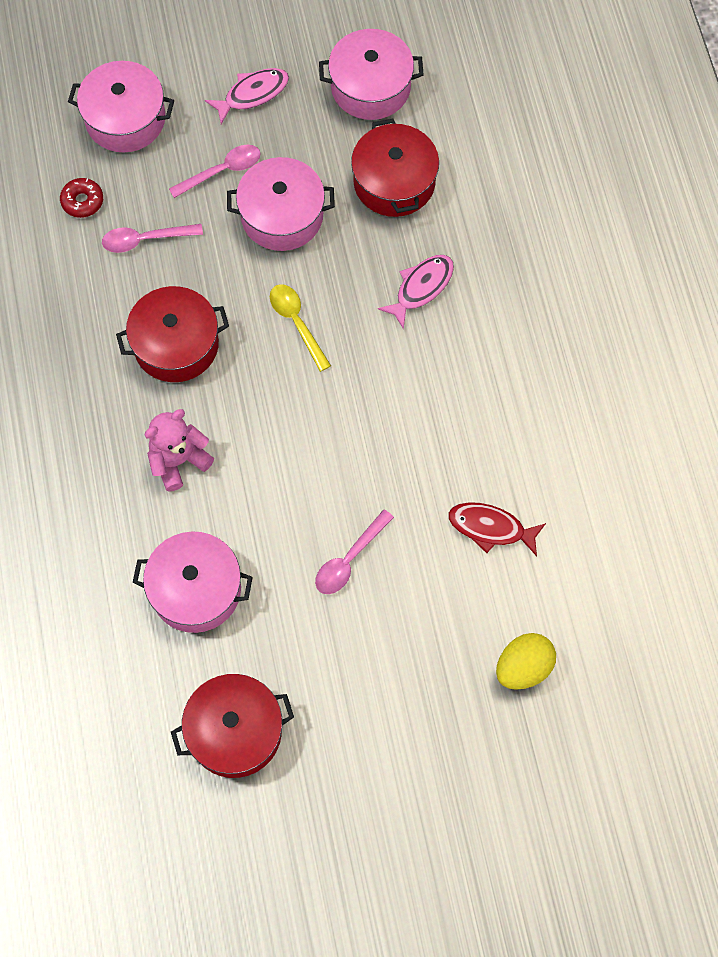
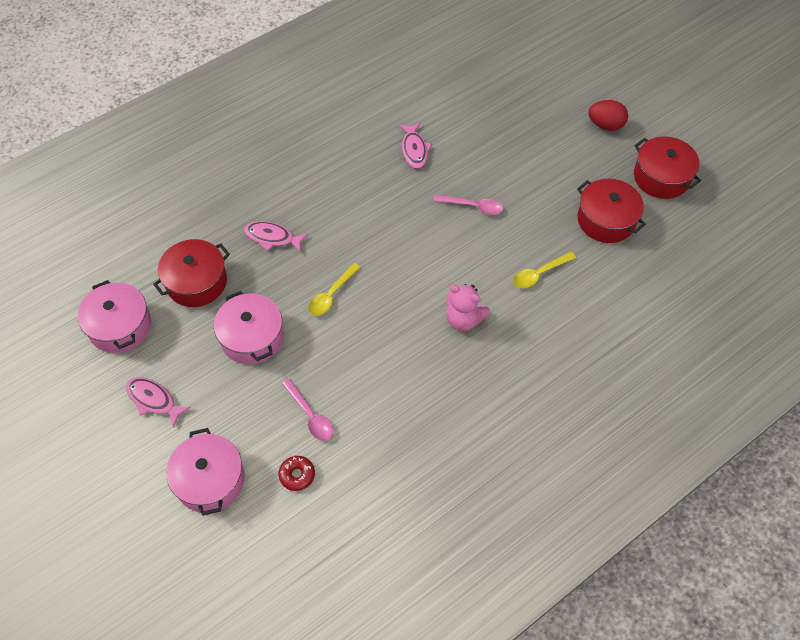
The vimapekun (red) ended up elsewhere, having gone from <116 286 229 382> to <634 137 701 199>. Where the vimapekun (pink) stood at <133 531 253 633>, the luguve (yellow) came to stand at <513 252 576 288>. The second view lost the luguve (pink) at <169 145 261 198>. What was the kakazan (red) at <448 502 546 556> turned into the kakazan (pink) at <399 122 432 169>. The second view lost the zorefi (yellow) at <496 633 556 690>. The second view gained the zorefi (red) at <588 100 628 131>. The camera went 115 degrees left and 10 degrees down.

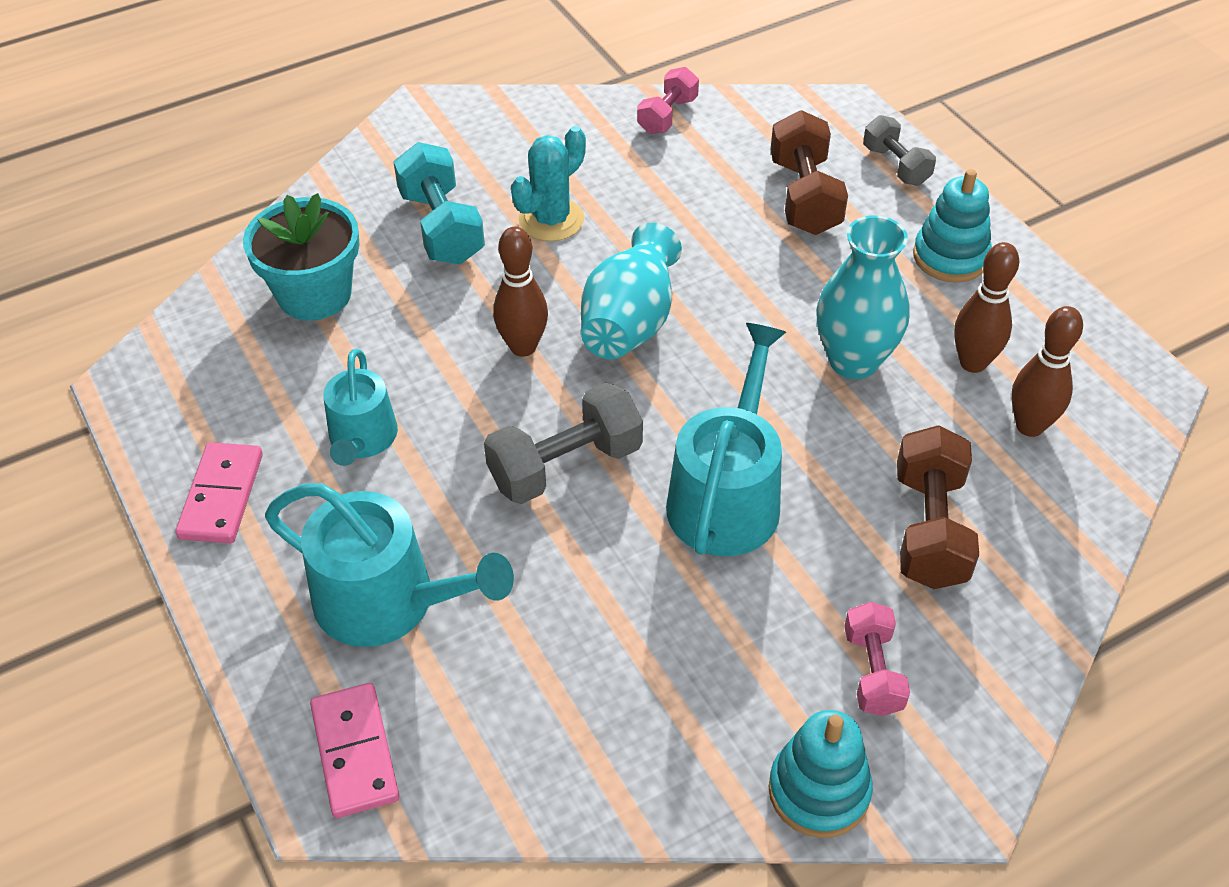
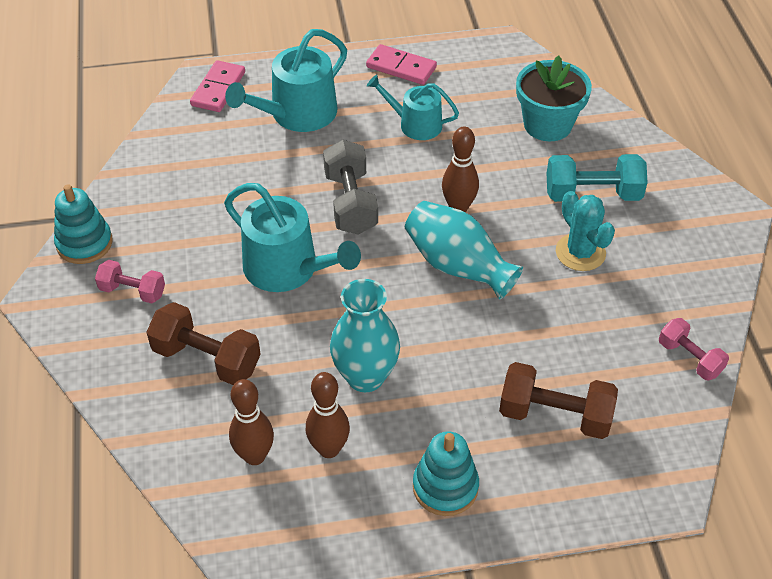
The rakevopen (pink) at <310 683 399 818> ended up facing another way, 75 degrees counterclockwise from before. The second view lost the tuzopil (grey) at <863 115 936 186>. The camera went 110 degrees right and 0 degrees up.

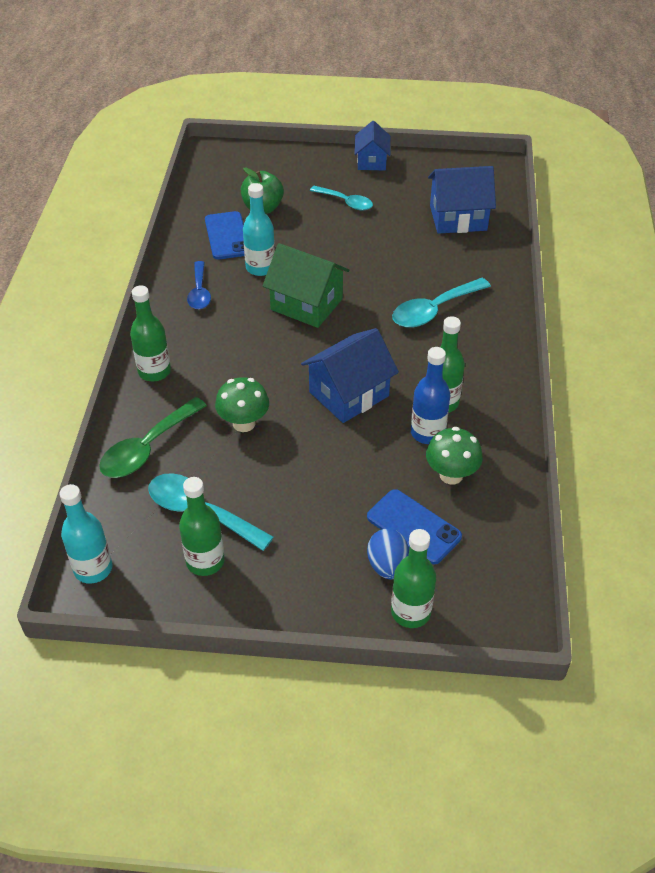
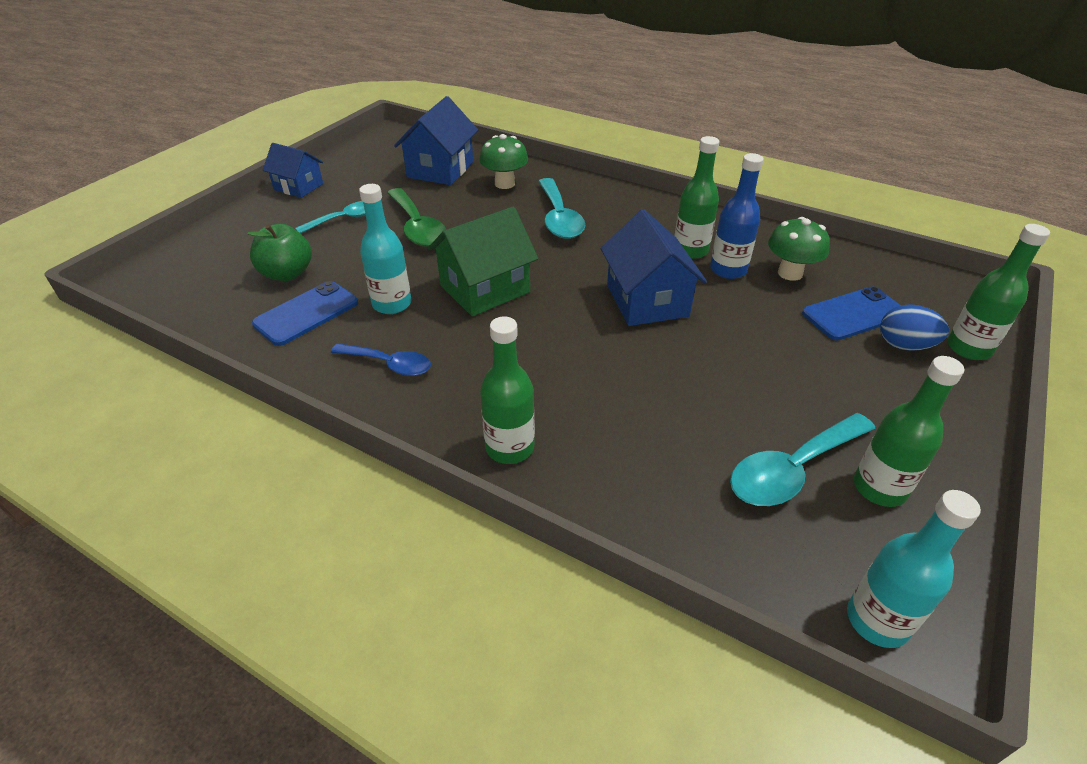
The luguve (green) ended up elsewhere, having gone from <99 397 207 478> to <387 188 446 247>. The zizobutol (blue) at <205 211 244 259> ended up facing another way, 60 degrees counterclockwise from before. The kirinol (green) ended up elsewhere, having gone from <215 377 269 432> to <479 134 528 189>. The camera went 65 degrees left and 5 degrees down.

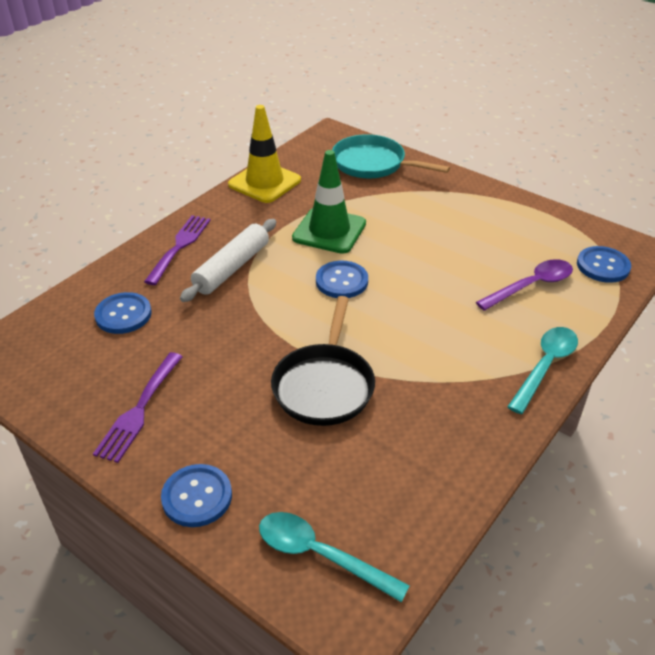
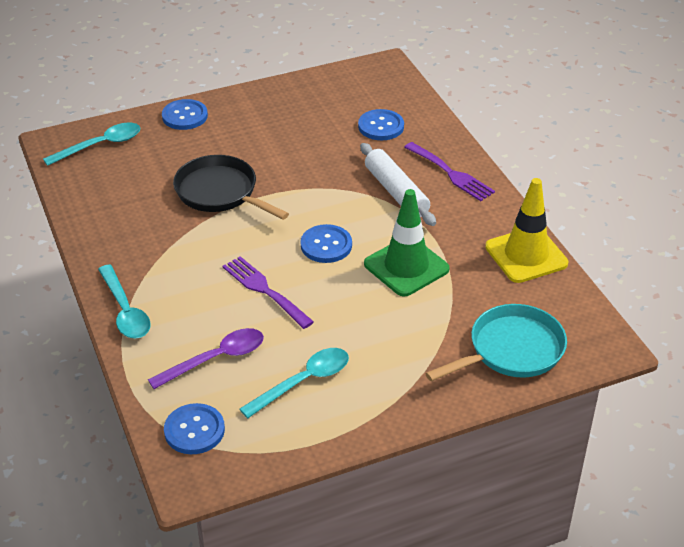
The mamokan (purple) ended up elsewhere, having gone from <93 352 183 463> to <223 256 314 329>. The luguve (purple) at <476 259 573 311> ended up facing another way, 120 degrees counterclockwise from before. The second view gained the luguve (turquoise) at <240 348 349 418>. The camera went 120 degrees right and 0 degrees up.

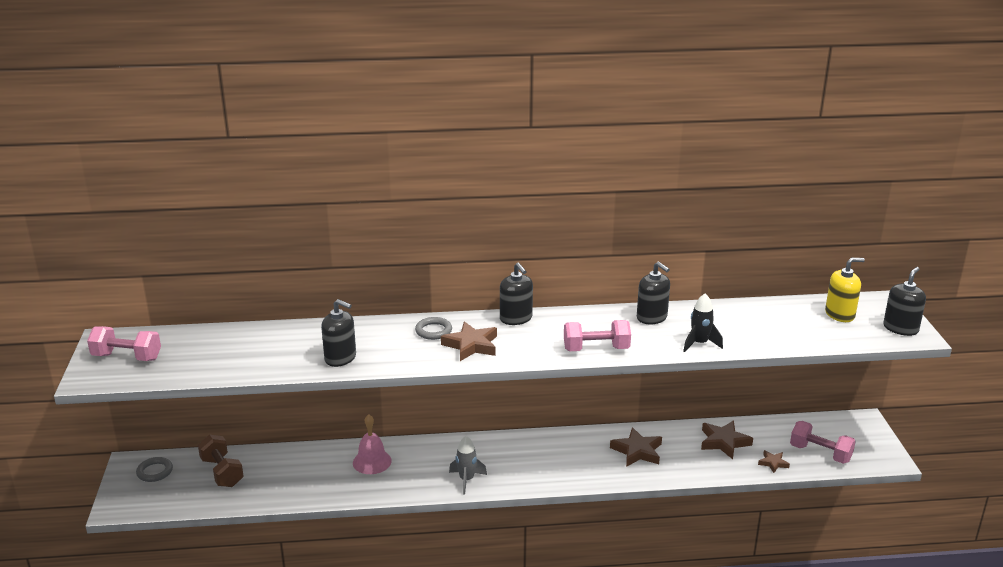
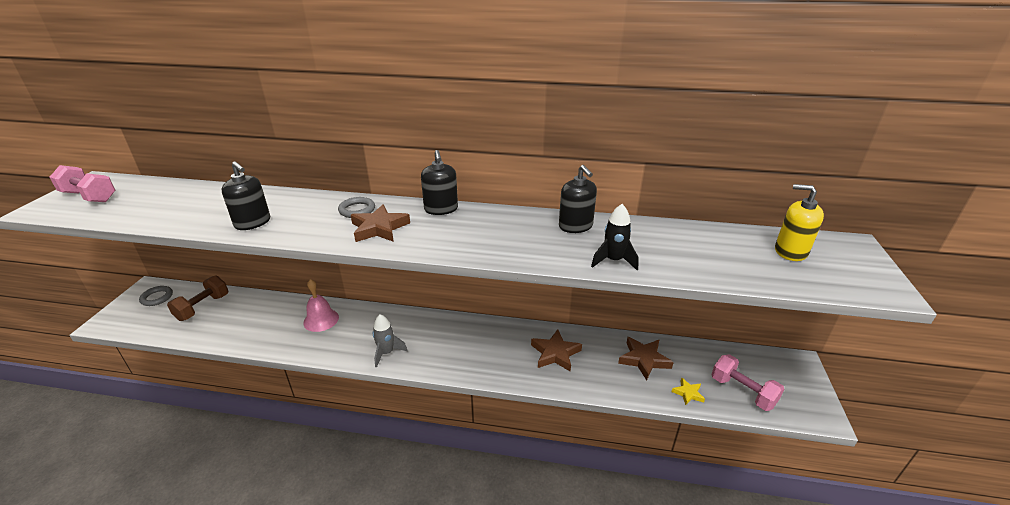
The tuzopil (brown) at <198 434 244 487> ended up facing another way, 45 degrees clockwise from before. The second view lost the tuzopil (pink) at <564 320 631 351>. What was the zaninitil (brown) at <758 450 790 473> turned into the zaninitil (yellow) at <671 378 705 405>. The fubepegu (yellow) at <825 258 865 322> ended up facing another way, 150 degrees counterclockwise from before. The second view lost the fubepegu (black) at <883 267 926 336>. The camera went 15 degrees right and 5 degrees up.

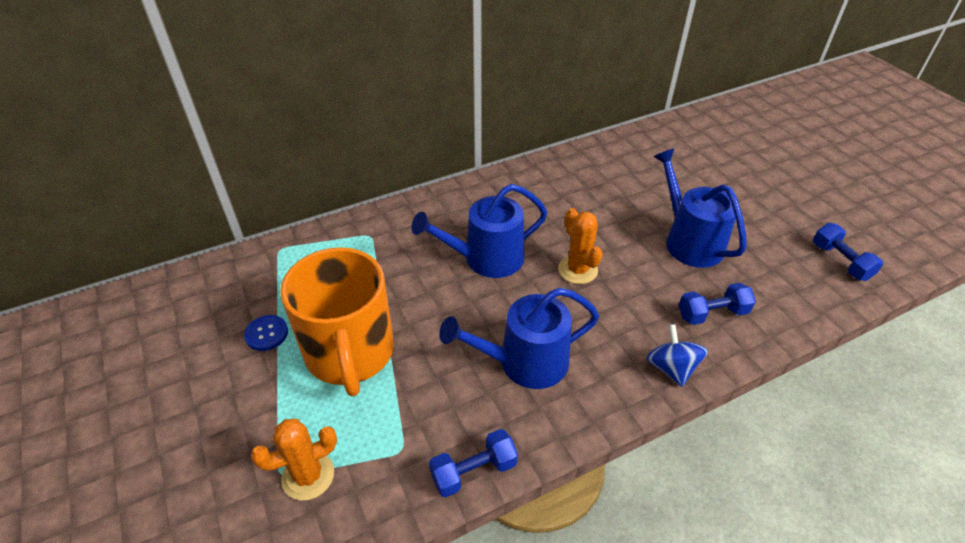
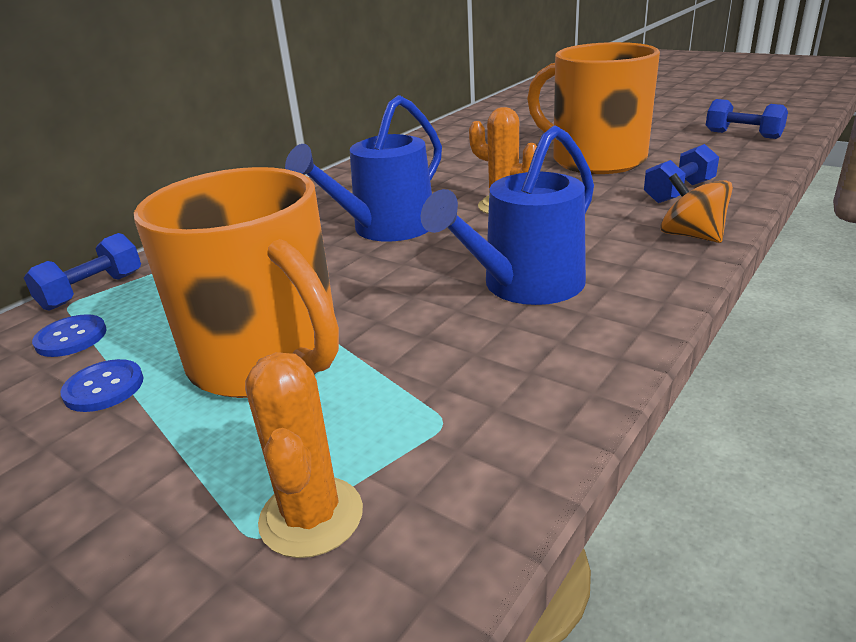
The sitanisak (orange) at <250 419 337 501> ended up facing another way, 45 degrees counterclockwise from before. The tuzopil (blue) ended up elsewhere, having gone from <429 429 518 497> to <24 233 141 310>. What was the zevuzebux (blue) at <646 324 708 387> turned into the zevuzebux (orange) at <660 173 733 243>. Where the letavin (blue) stood at <654 148 747 268>, the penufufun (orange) came to stand at <527 42 660 174>. The second view gained the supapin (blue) at <32 314 107 357>. The camera went 25 degrees left and 15 degrees down.

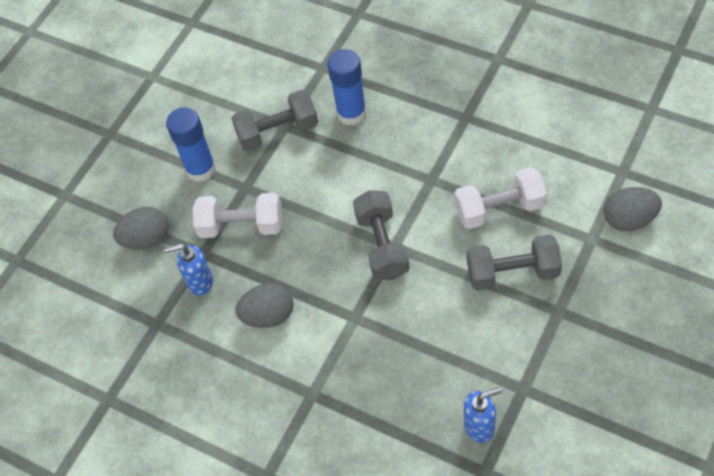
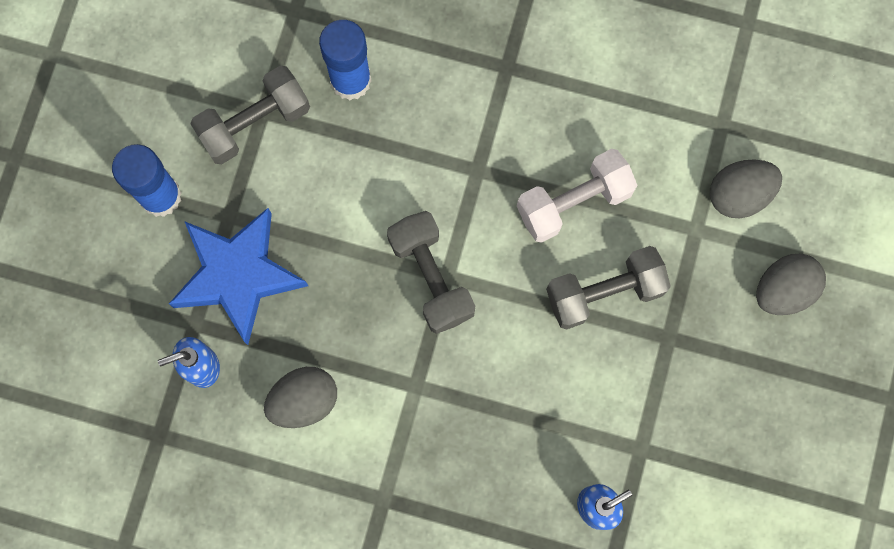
The zorefi (grey) ended up elsewhere, having gone from <113 207 169 250> to <756 253 826 315>. Where the tuzopil (white) stood at <192 193 282 238>, the zaninitil (blue) came to stand at <169 208 308 345>. The camera went 20 degrees left and 20 degrees up.

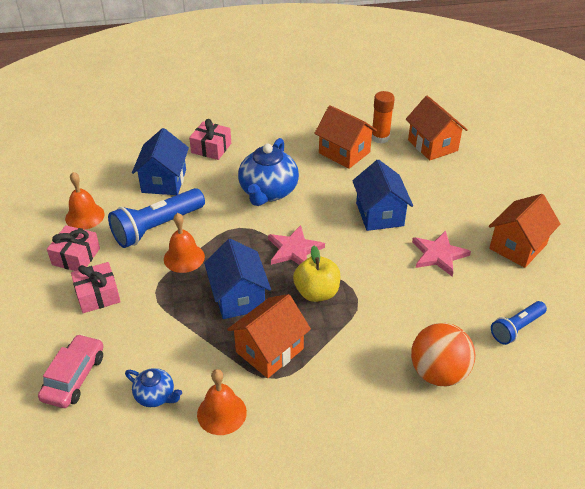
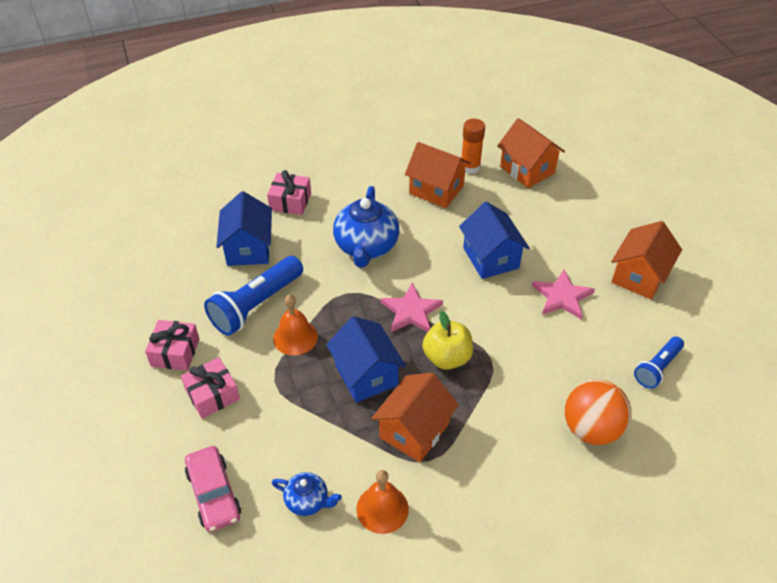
The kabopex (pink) at <38 334 104 408> ended up facing another way, 150 degrees clockwise from before. The second view lost the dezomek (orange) at <65 172 105 230>. The camera went 10 degrees left and 5 degrees up.

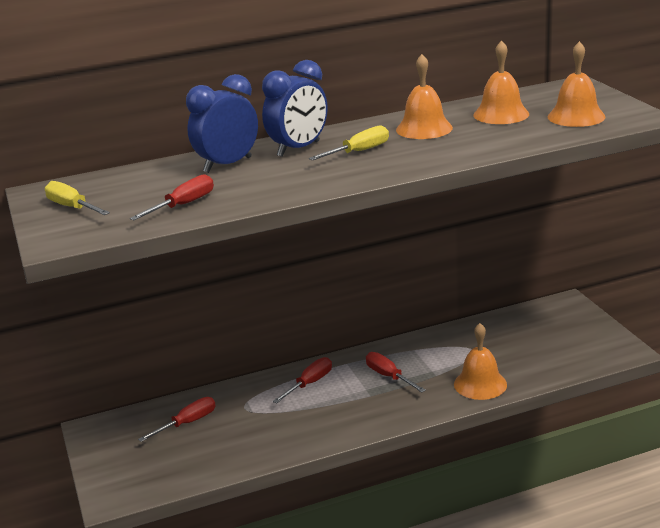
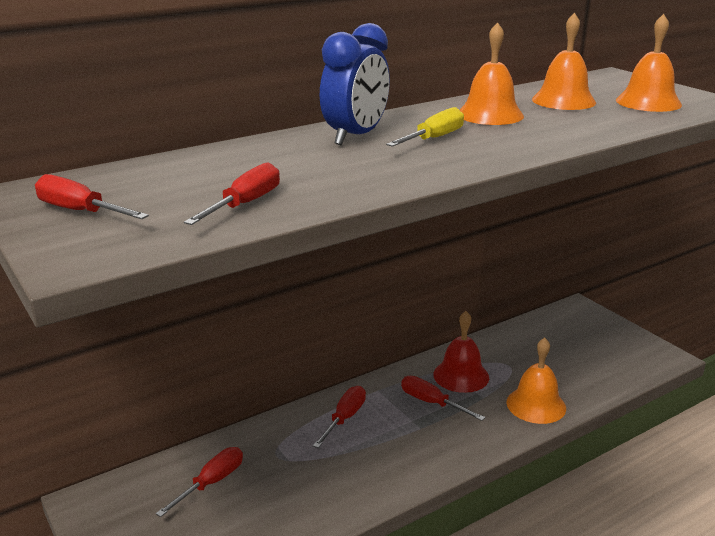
What was the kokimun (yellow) at <45 181 110 215> turned into the kokimun (red) at <35 174 149 219>. The second view lost the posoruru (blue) at <186 74 258 173>. The second view gained the dezomek (red) at <433 311 489 393>. The camera went 15 degrees left and 0 degrees up.

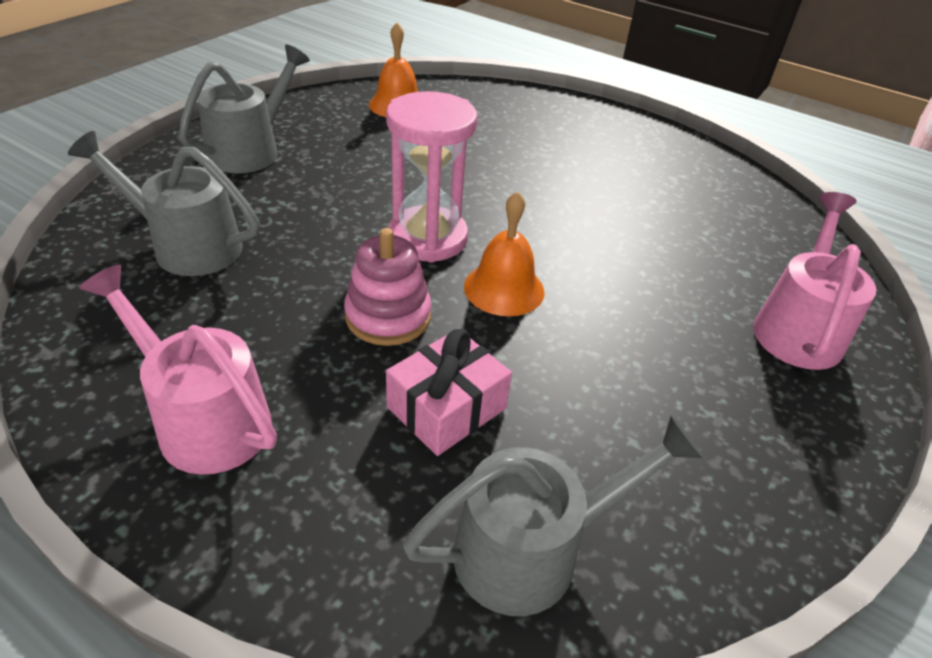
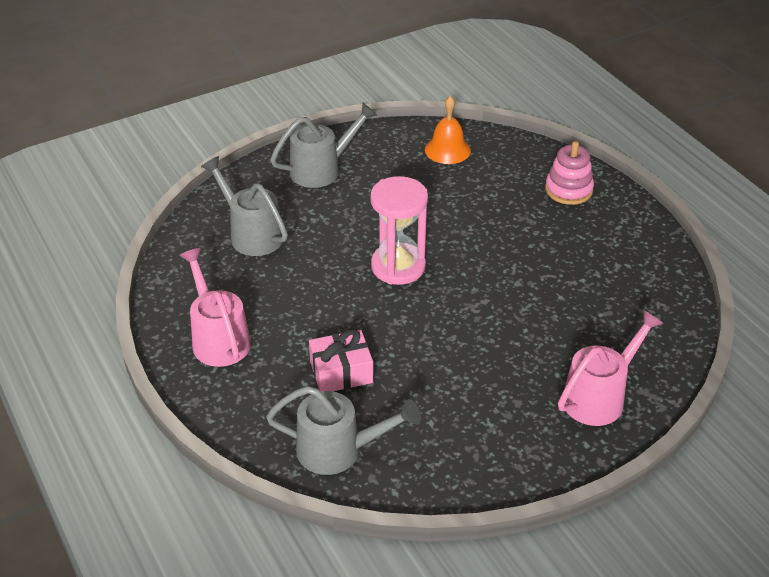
The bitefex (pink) ended up elsewhere, having gone from <344 228 431 346> to <545 141 594 205>. The second view lost the dezomek (orange) at <464 191 544 316>. The camera went 30 degrees right and 0 degrees up.

